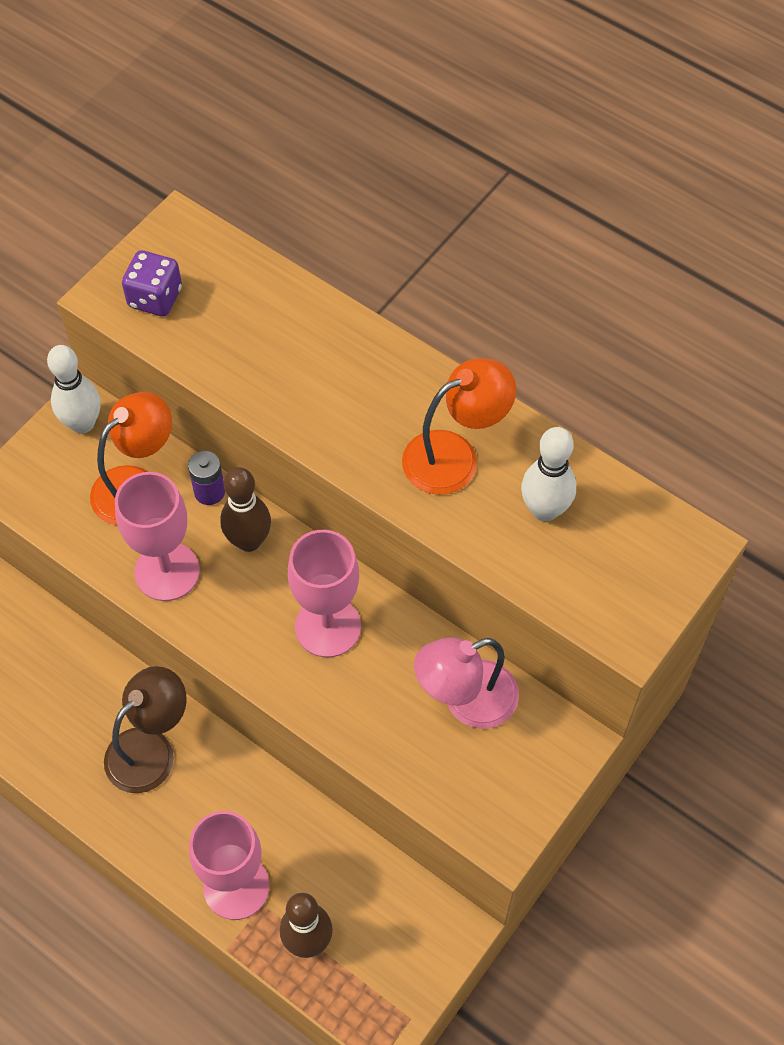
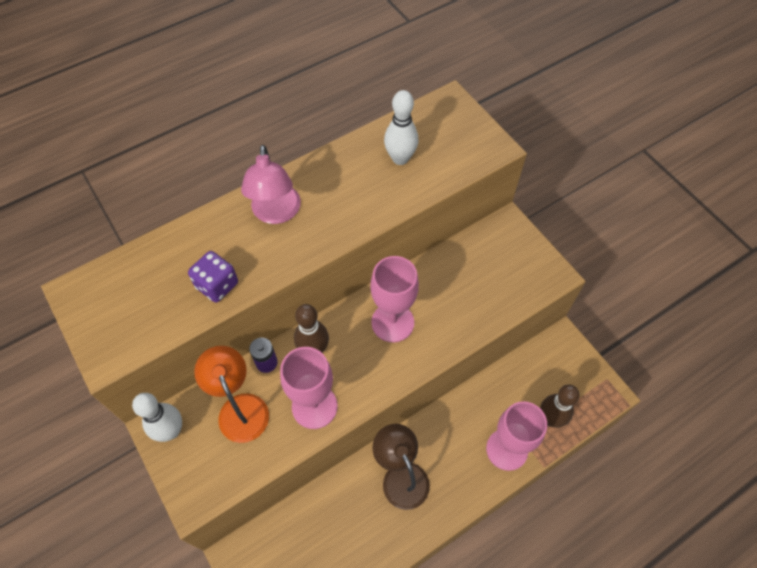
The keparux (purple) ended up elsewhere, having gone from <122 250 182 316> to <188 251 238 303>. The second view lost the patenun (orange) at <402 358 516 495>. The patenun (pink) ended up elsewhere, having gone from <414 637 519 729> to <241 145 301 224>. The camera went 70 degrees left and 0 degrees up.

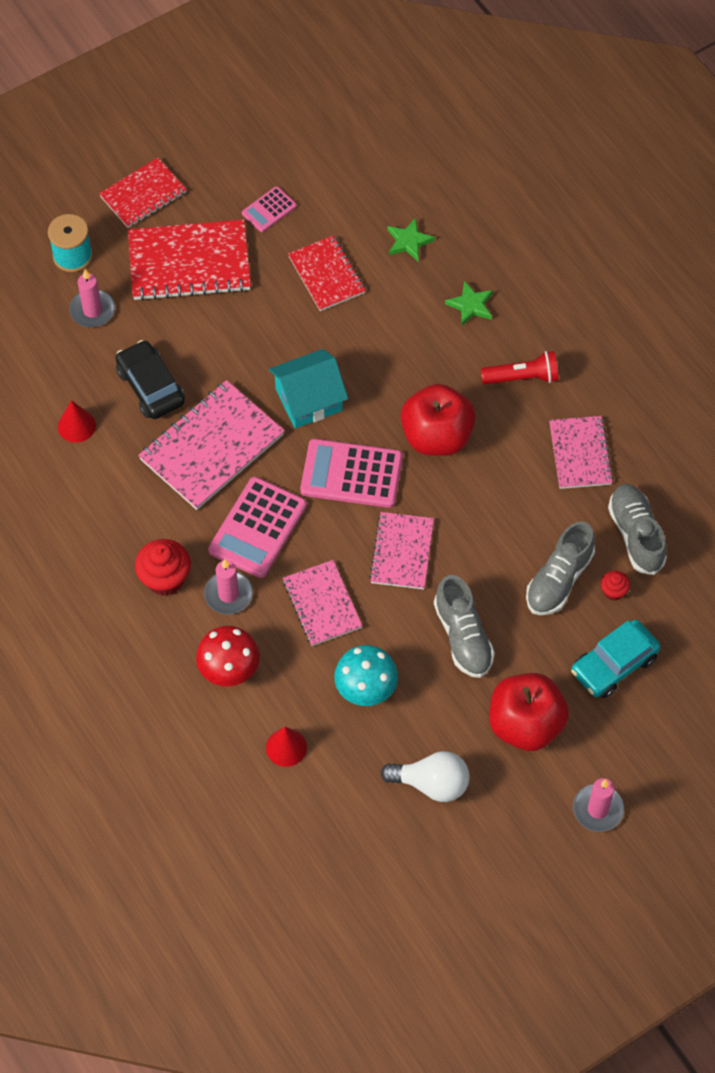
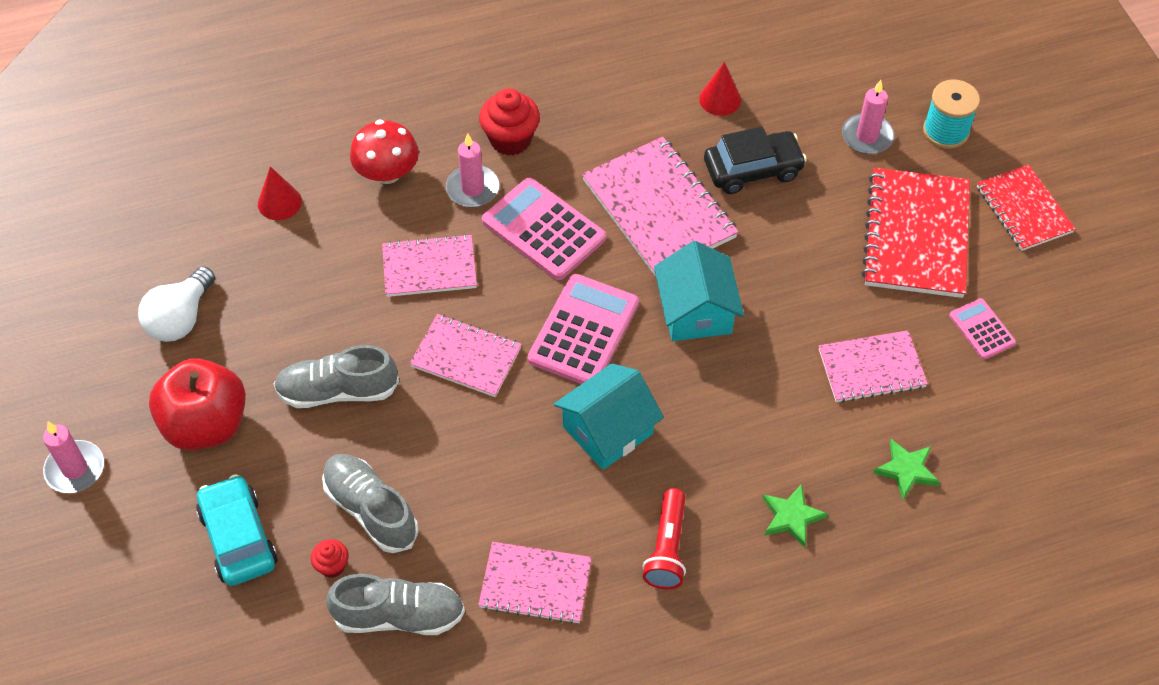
What was the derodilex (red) at <288 235 366 311> turned into the derodilex (pink) at <819 330 928 403>. The second view lost the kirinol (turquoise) at <334 645 398 706>. Where the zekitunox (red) stood at <401 384 476 456>, the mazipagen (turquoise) came to stand at <554 363 664 470>. The camera went 105 degrees right and 5 degrees down.

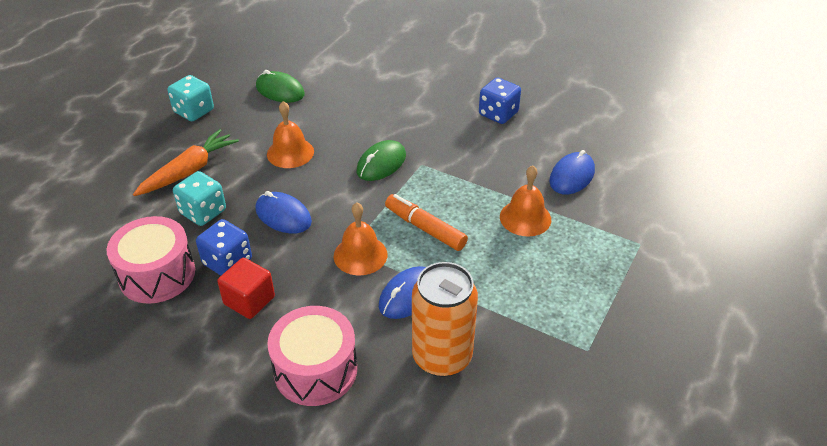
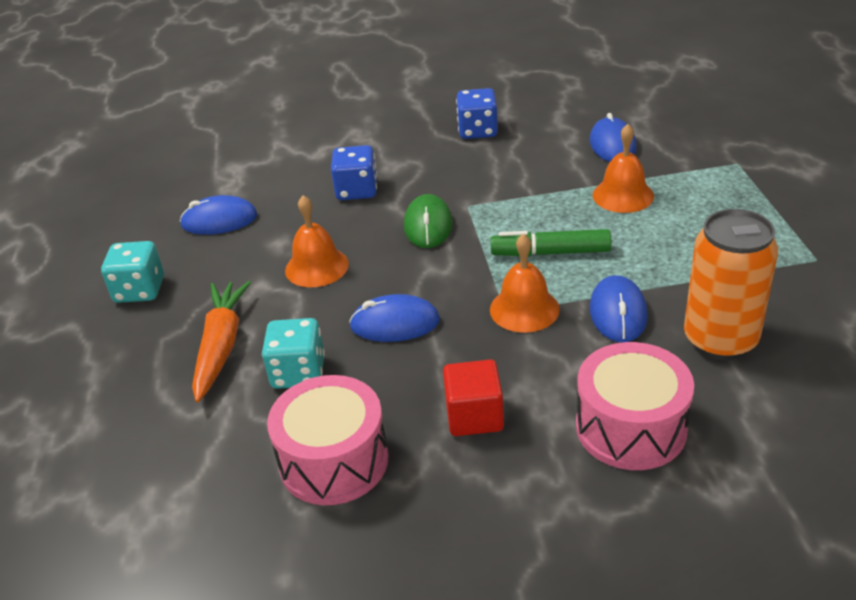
The keparux (blue) ended up elsewhere, having gone from <196 219 252 276> to <331 145 377 200>. What was the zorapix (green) at <256 70 305 103> turned into the zorapix (blue) at <180 195 257 235>. What was the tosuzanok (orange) at <385 194 468 251> turned into the tosuzanok (green) at <490 229 611 256>. The camera went 35 degrees left and 5 degrees down.

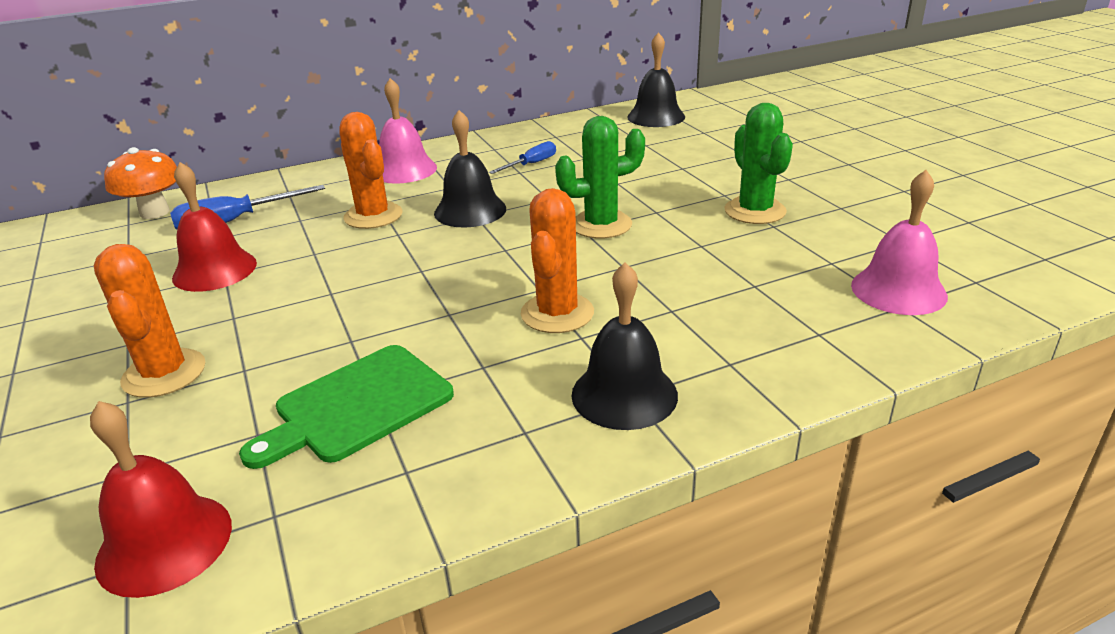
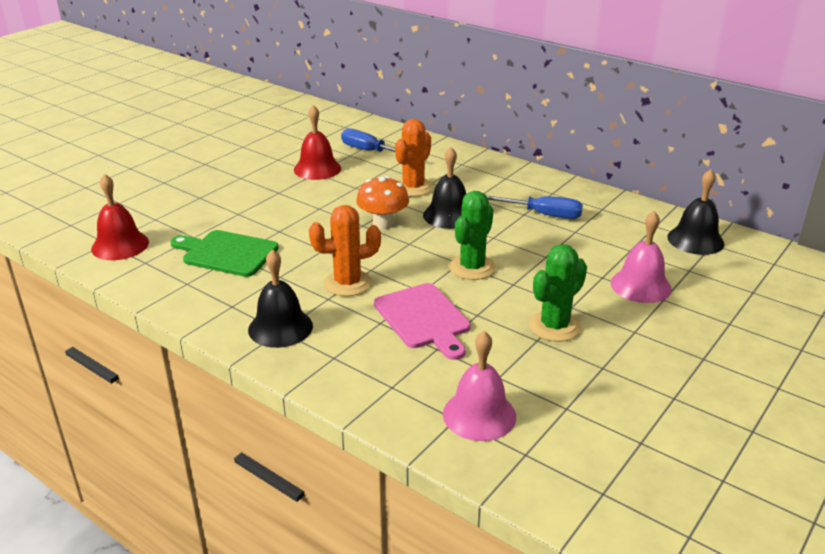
The second view lost the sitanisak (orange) at <93 244 205 398>. The kirinol (orange) ended up elsewhere, having gone from <104 147 177 219> to <356 176 409 229>. The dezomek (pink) ended up elsewhere, having gone from <379 78 437 184> to <611 211 672 303>. The size of the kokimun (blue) at <489 141 556 174> changed by a factor of 1.56. The sitanisak (green) at <555 116 645 238> ended up facing another way, 75 degrees clockwise from before. The second view gained the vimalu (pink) at <374 283 471 360>. The camera went 60 degrees right and 0 degrees up.

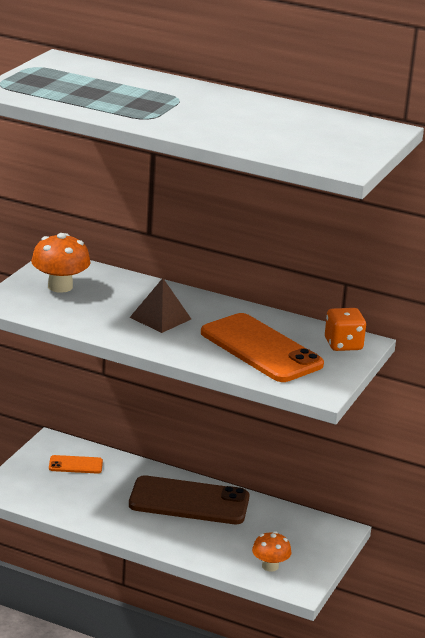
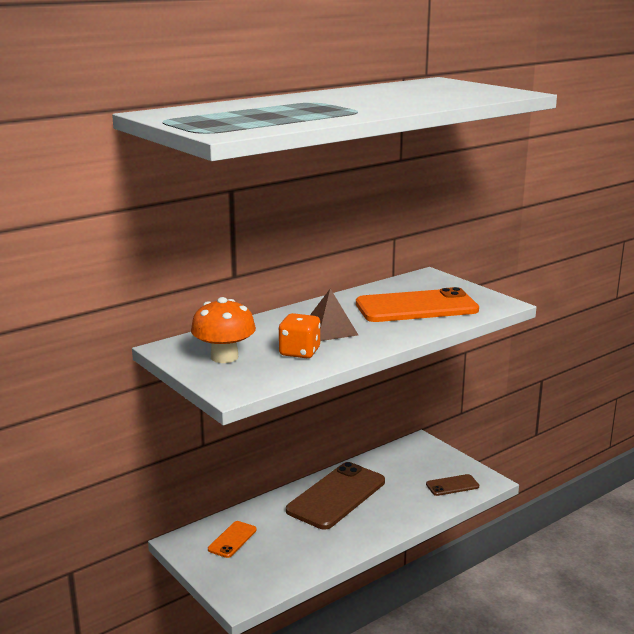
Where the kirinol (orange) stood at <252 531 292 572>, the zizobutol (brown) came to stand at <426 474 479 496>. The keparux (orange) ended up elsewhere, having gone from <325 308 366 351> to <278 313 321 358>. The camera went 60 degrees left and 5 degrees down.

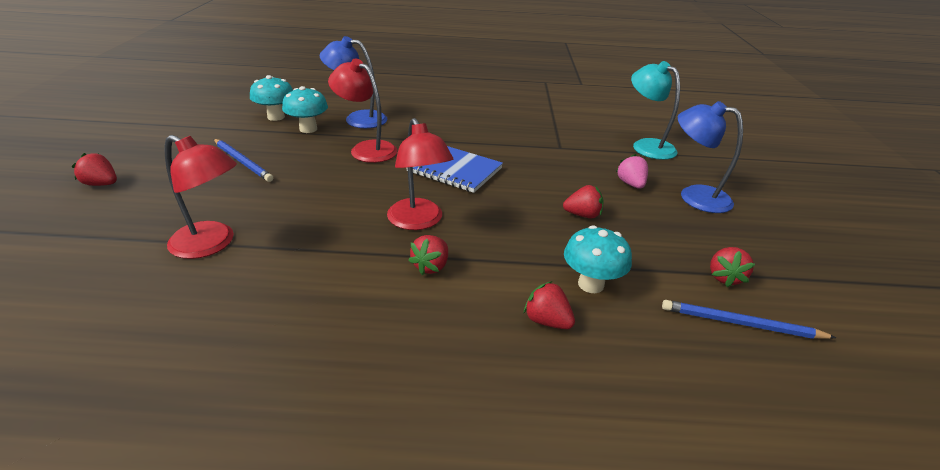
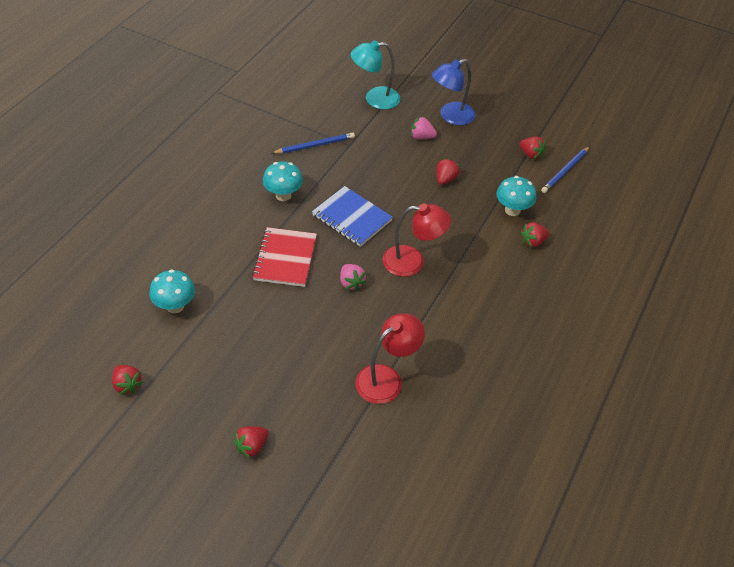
The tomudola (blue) ended up elsewhere, having gone from <214 139 273 182> to <272 133 355 154>. The kirinol (turquoise) ended up elsewhere, having gone from <282 86 328 133> to <263 161 303 201>. The second view lost the patenun (blue) at <320 36 388 128>. Where the patenun (red) stood at <328 59 397 163>, the derodilex (red) came to stand at <252 227 317 287>. The derodilex (blue) at <407 146 503 193> ended up facing another way, 75 degrees clockwise from before. The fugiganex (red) ended up elsewhere, having gone from <408 235 448 275> to <112 365 143 395>. The second view gained the fugiganex (pink) at <340 264 366 291>. The camera went 65 degrees left and 15 degrees up.

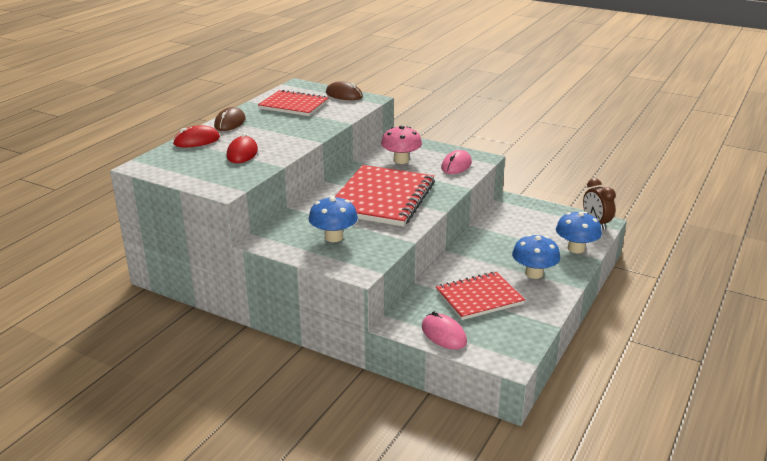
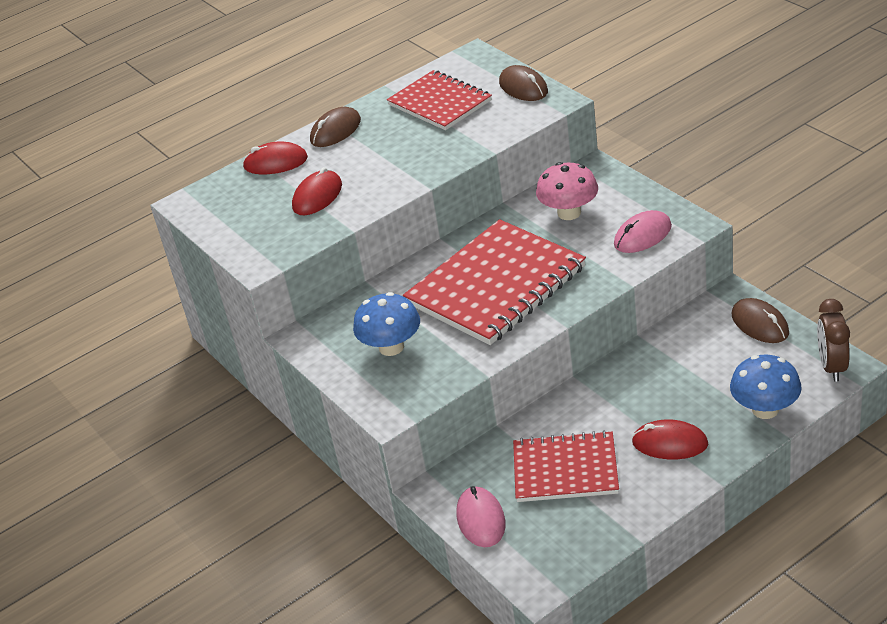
Where the kirinol (blue) stood at <512 234 560 279>, the zorapix (red) came to stand at <632 419 708 459>. The second view gained the zorapix (brown) at <731 298 789 343>. The camera went 30 degrees right and 10 degrees up.

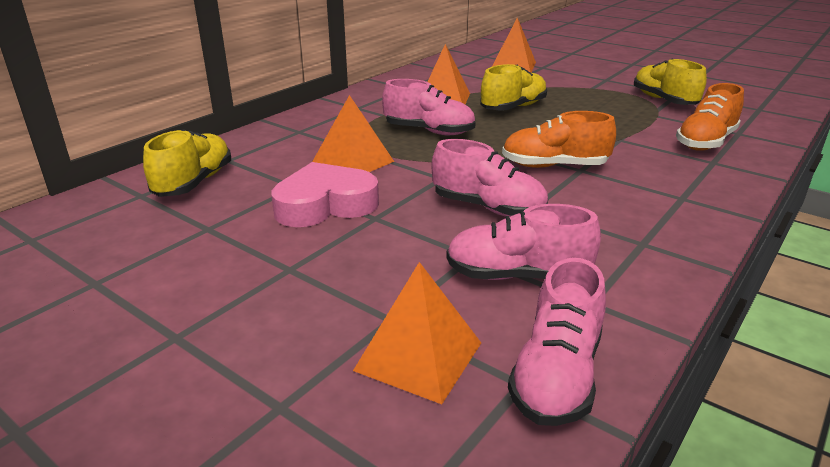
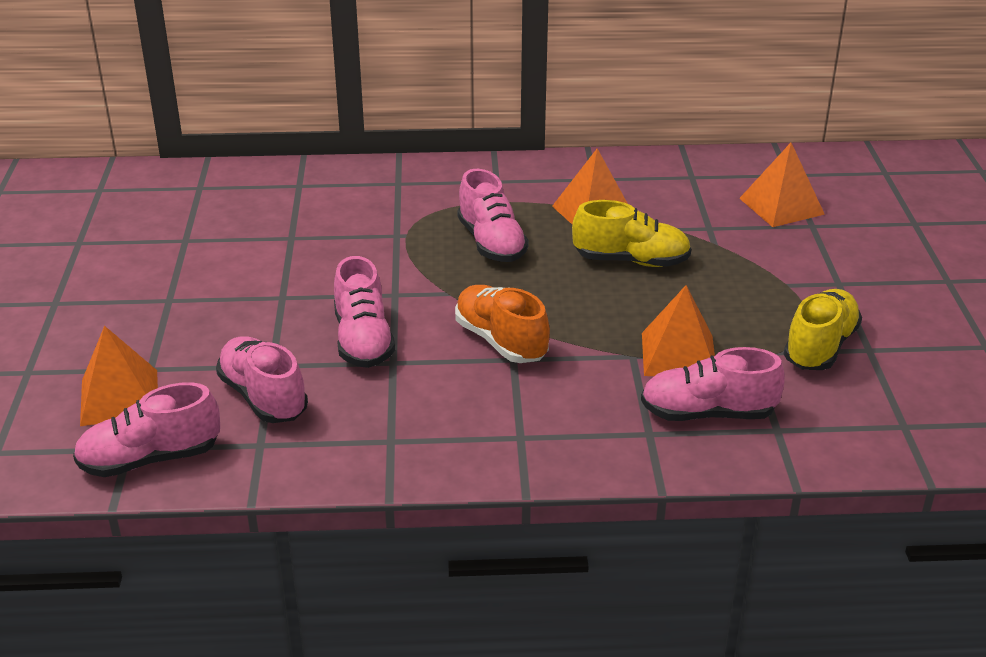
The second view lost the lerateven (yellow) at <143 129 231 197>. The second view lost the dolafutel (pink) at <271 162 379 227>. The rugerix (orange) ended up elsewhere, having gone from <312 95 394 172> to <642 285 715 376>. What was the lerateven (orange) at <676 83 744 151> turned into the lerateven (pink) at <641 347 785 421>. The camera went 50 degrees right and 5 degrees up.

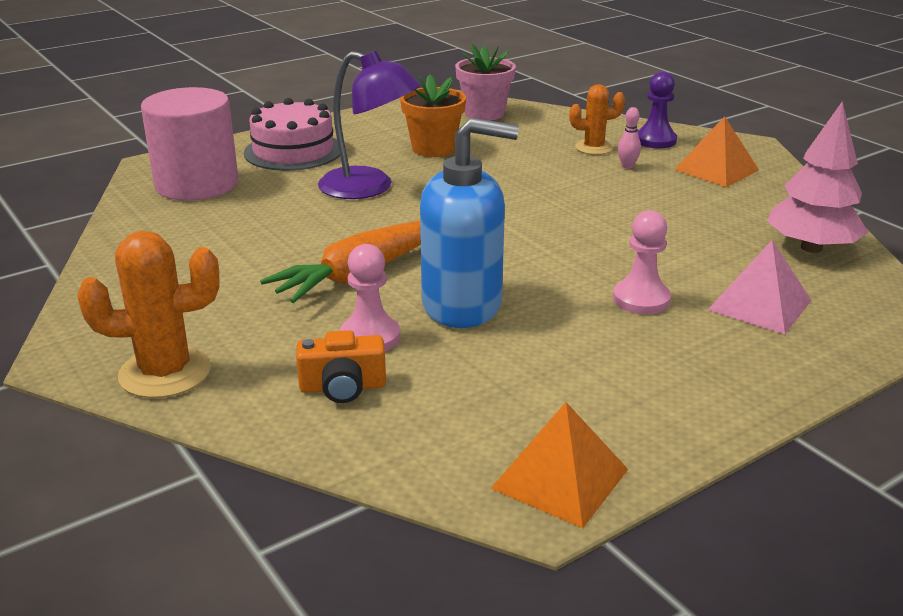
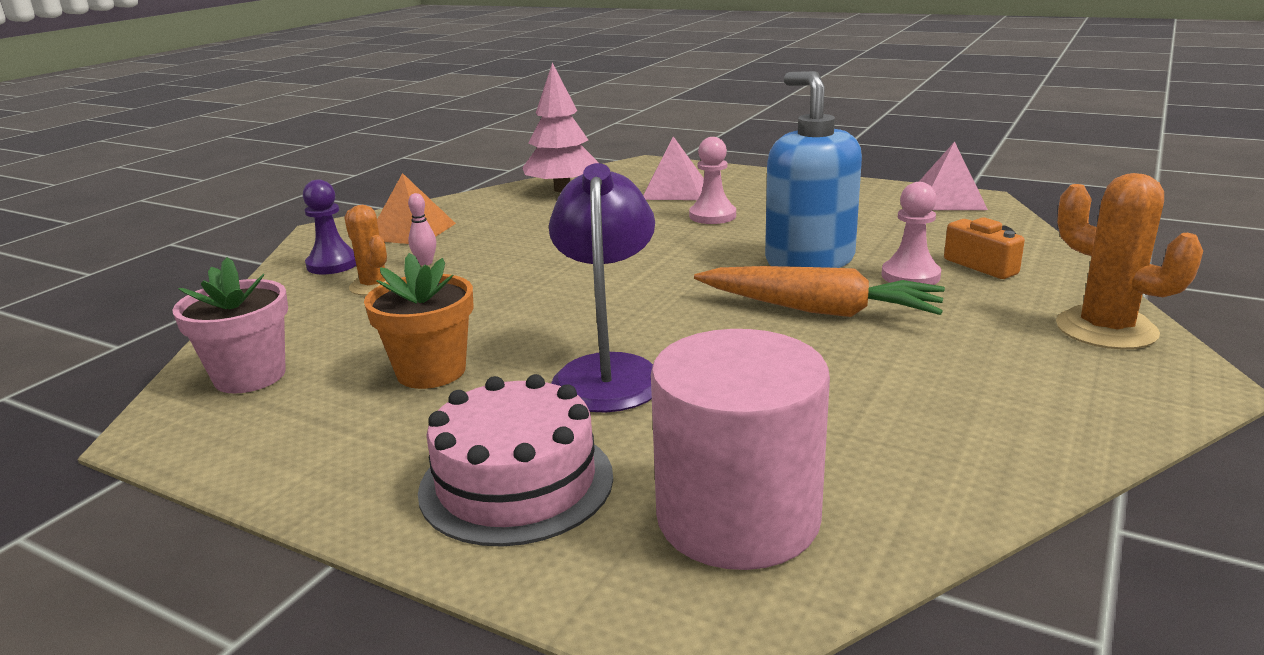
What was the rugerix (orange) at <490 402 628 528> turned into the rugerix (pink) at <919 141 988 210>. The camera went 115 degrees left and 5 degrees down.

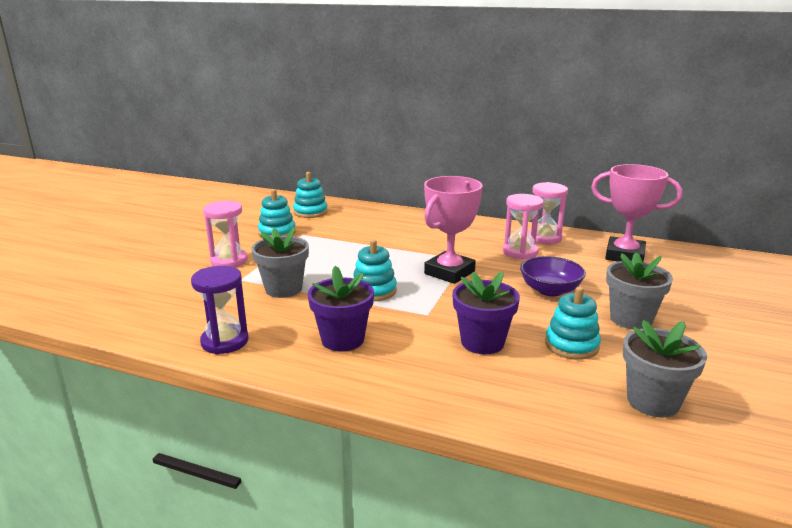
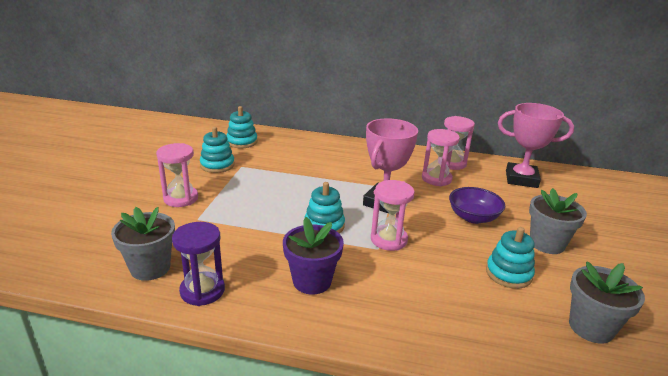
The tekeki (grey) ended up elsewhere, having gone from <251 227 309 298> to <111 207 175 281>. The second view lost the tekeki (purple) at <452 271 520 354>. The second view gained the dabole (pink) at <371 180 415 251>. The camera went 10 degrees left and 5 degrees up.

